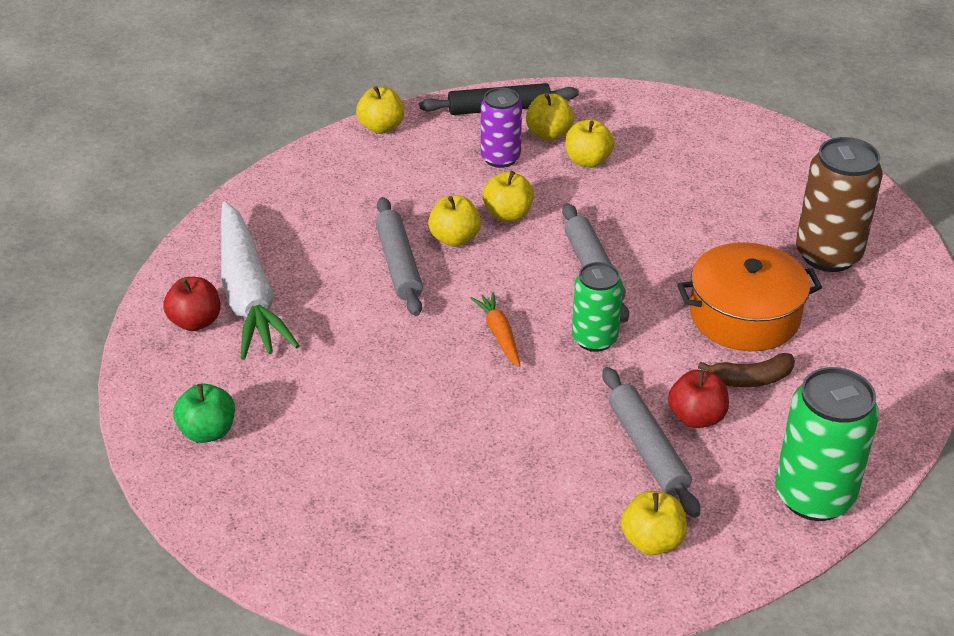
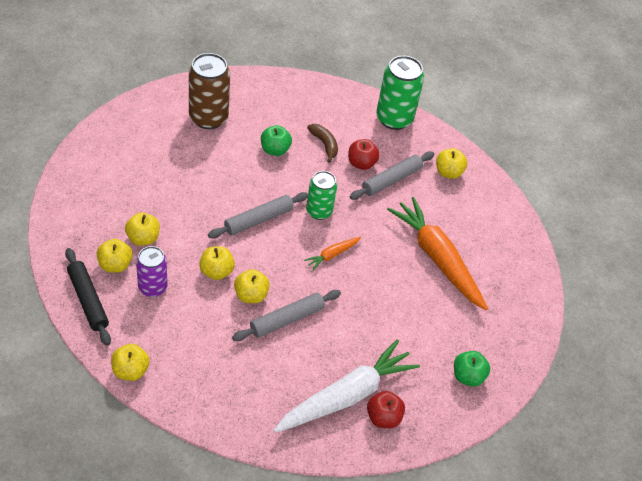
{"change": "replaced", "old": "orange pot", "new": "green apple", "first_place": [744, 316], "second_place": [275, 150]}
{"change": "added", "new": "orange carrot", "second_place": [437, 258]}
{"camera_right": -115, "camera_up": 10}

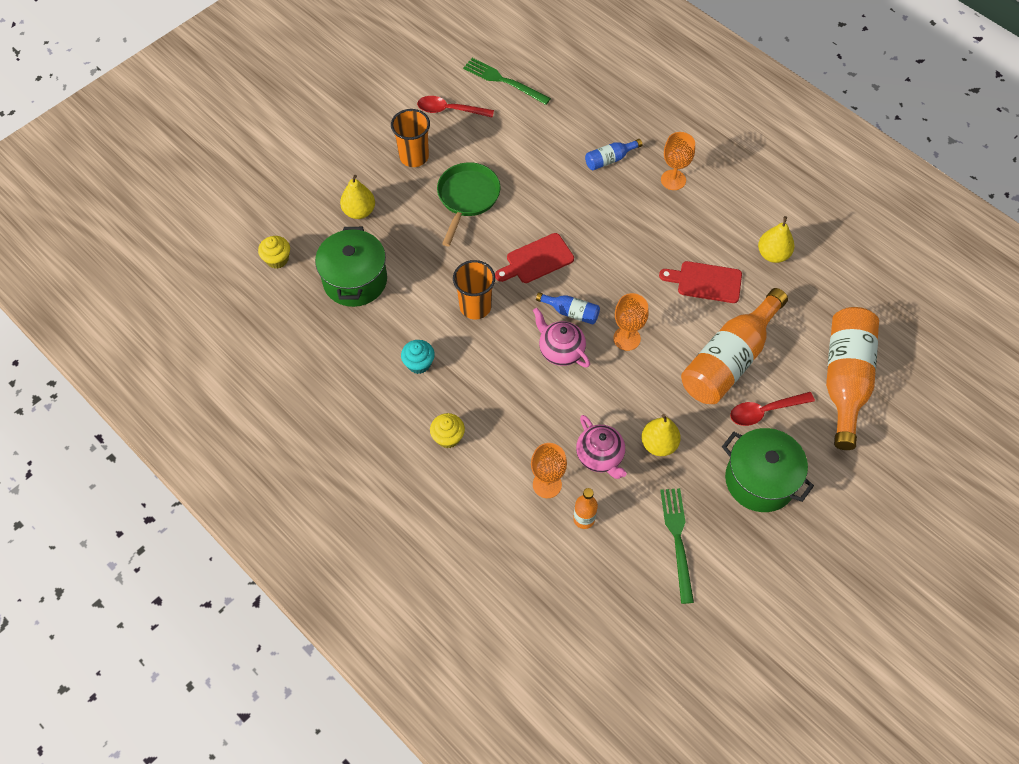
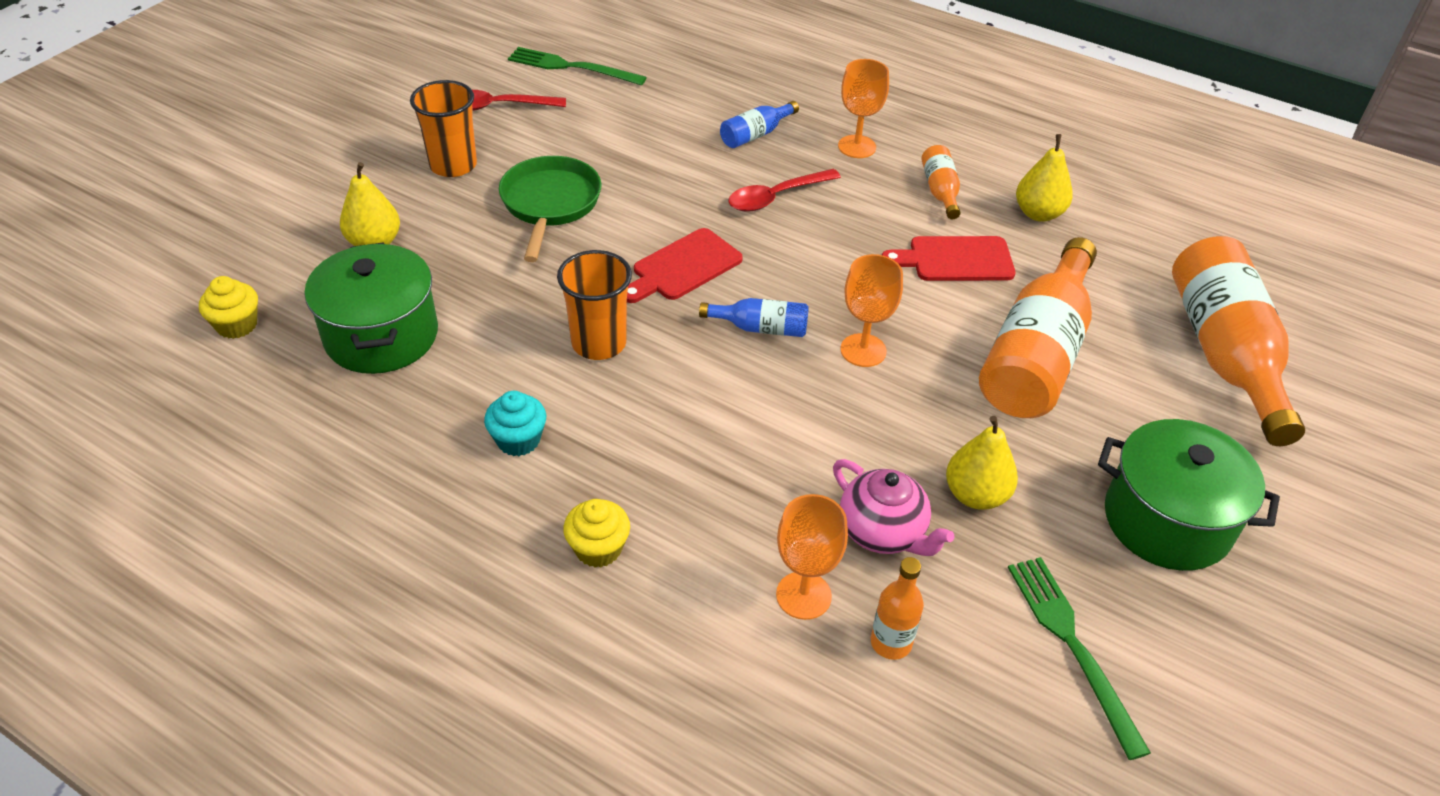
{"change": "removed", "old": "pink teapot", "first_place": [560, 351]}
{"change": "moved", "old": "red spoon", "first_place": [765, 411], "second_place": [776, 197]}
{"change": "added", "new": "orange bottle", "second_place": [940, 191]}
{"camera_right": -15, "camera_up": -15}

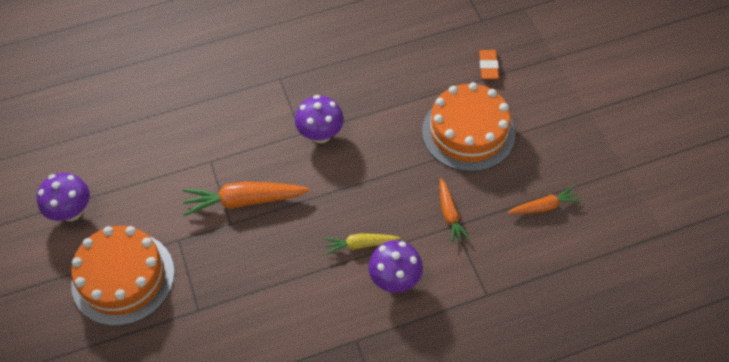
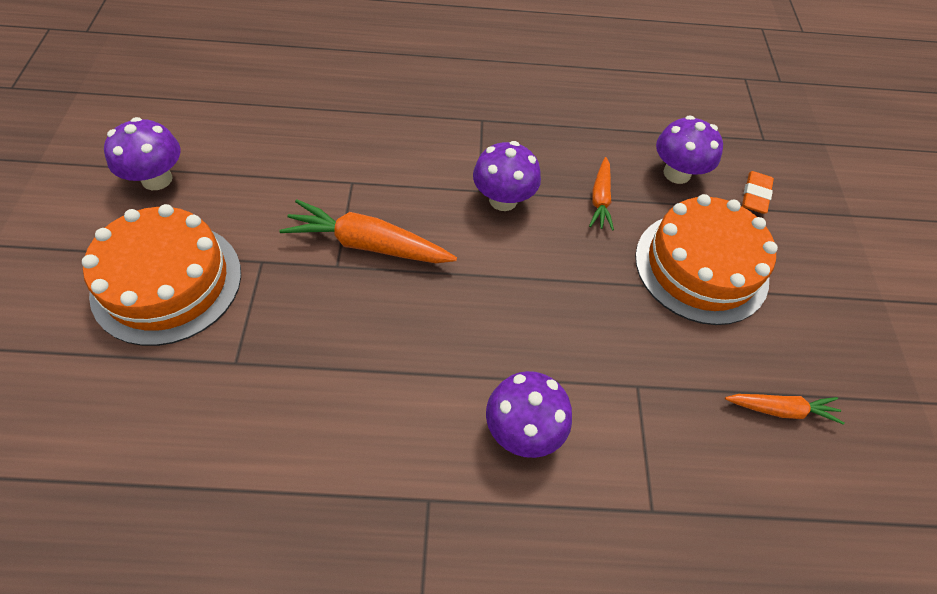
{"change": "moved", "old": "orange carrot", "first_place": [450, 215], "second_place": [600, 199]}
{"change": "removed", "old": "yellow carrot", "first_place": [360, 245]}
{"change": "added", "new": "purple mushroom", "second_place": [677, 173]}
{"camera_right": 15, "camera_up": 0}

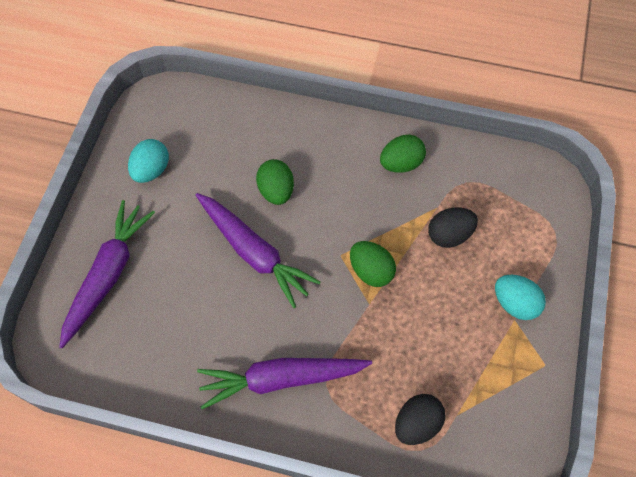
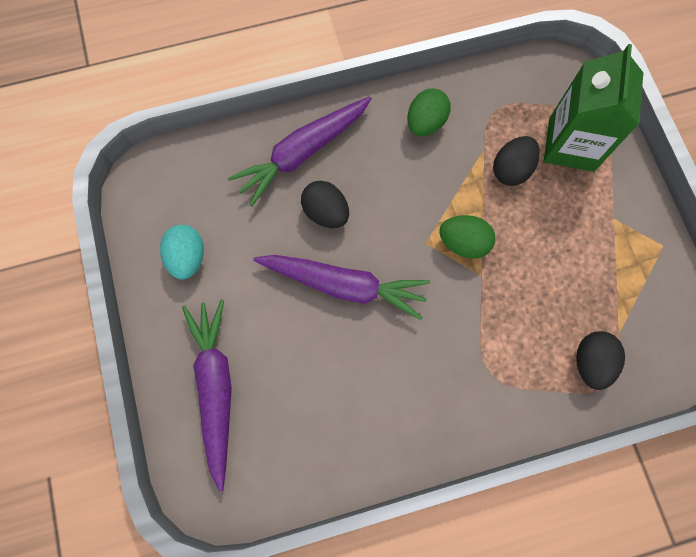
{"change": "recoloured", "old": "green egg", "new": "black egg", "first_place": [276, 191], "second_place": [326, 212]}
{"change": "removed", "old": "turquoise egg", "first_place": [514, 303]}
{"change": "moved", "old": "purple carrot", "first_place": [281, 379], "second_place": [302, 153]}
{"change": "added", "new": "green carton", "second_place": [571, 144]}
{"camera_right": -30, "camera_up": 10}

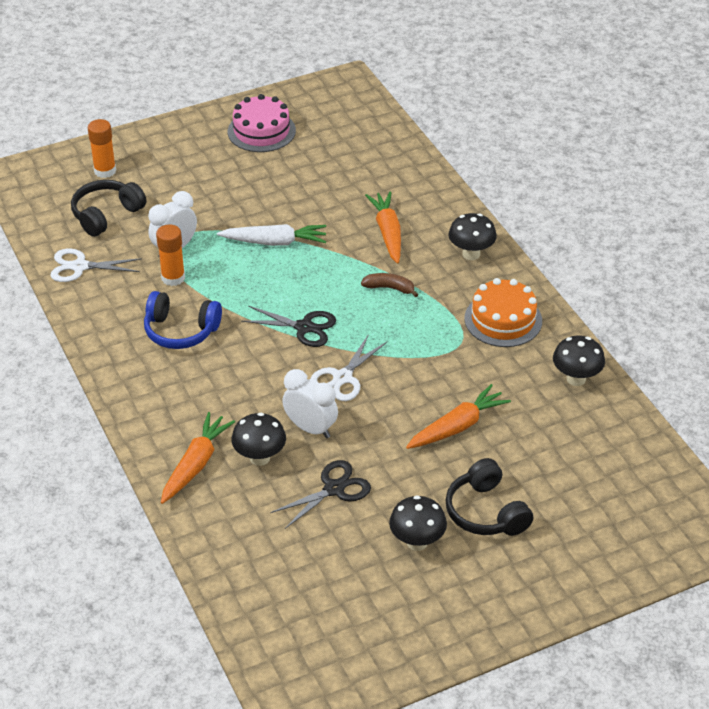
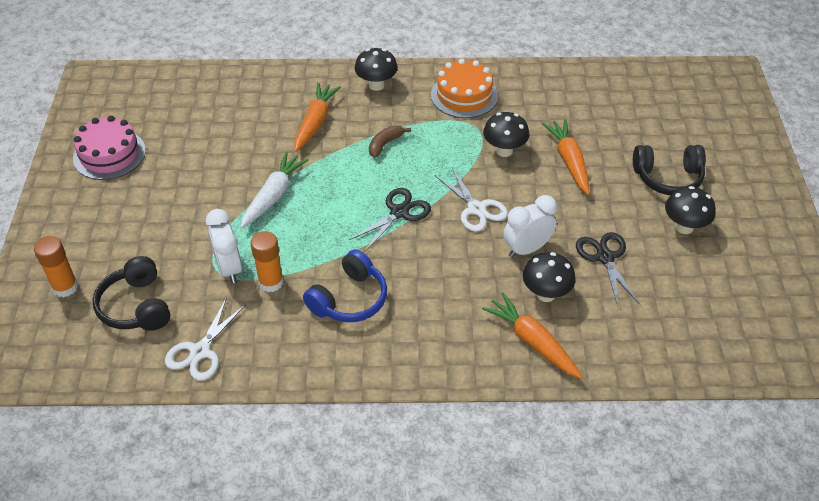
{"change": "turned", "old": "orange carrot", "first_place": [388, 233], "second_place": [315, 122], "degrees": 90}
{"change": "moved", "old": "black mushroom", "first_place": [576, 379], "second_place": [504, 151]}
{"camera_right": -65, "camera_up": 5}

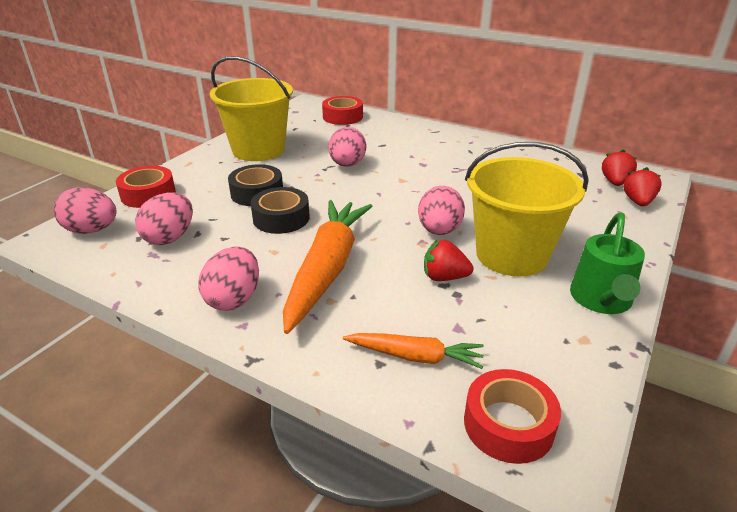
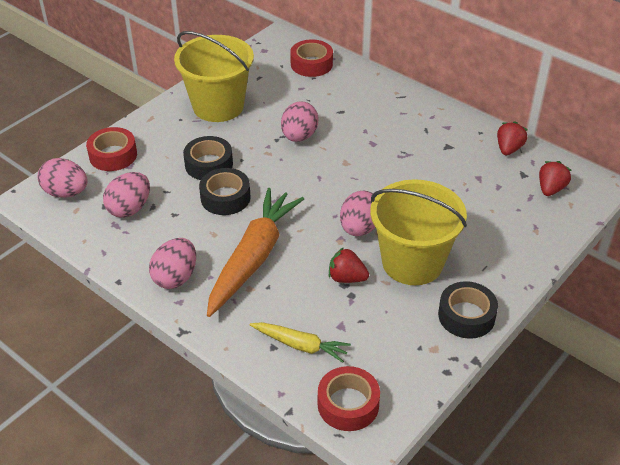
{"change": "moved", "old": "red strawberry", "first_place": [638, 202], "second_place": [508, 149]}
{"change": "replaced", "old": "green watering can", "new": "black tape", "first_place": [601, 300], "second_place": [466, 316]}
{"change": "recoloured", "old": "orange carrot", "new": "yellow carrot", "first_place": [415, 357], "second_place": [300, 345]}
{"camera_right": 10, "camera_up": 10}

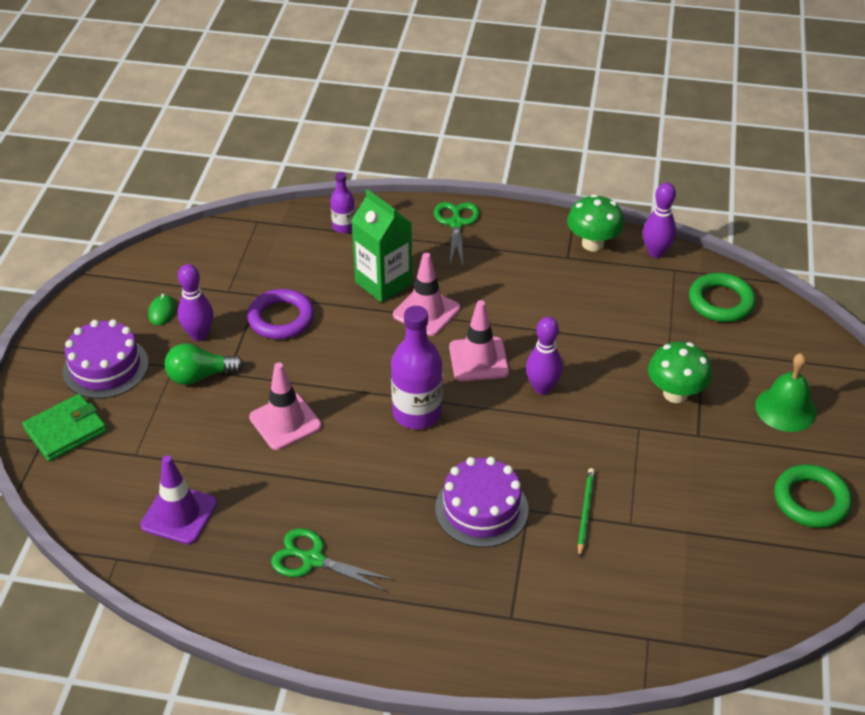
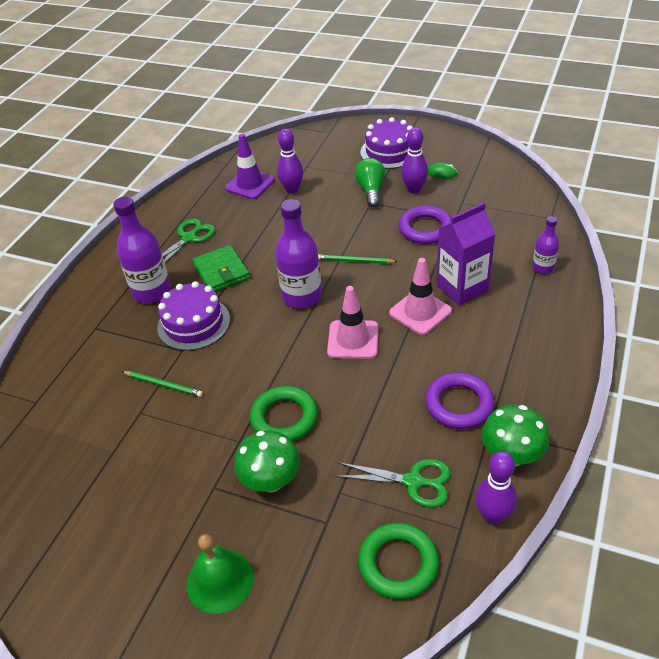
{"change": "recoloured", "old": "green carton", "new": "purple carton", "first_place": [383, 283], "second_place": [462, 288]}
{"change": "moved", "old": "green scissors", "first_place": [456, 223], "second_place": [413, 481]}
{"change": "moved", "old": "purple bowling pin", "first_place": [542, 388], "second_place": [292, 189]}
{"change": "removed", "old": "pink traffic cone", "first_place": [285, 422]}
{"change": "moved", "old": "green wallet", "first_place": [66, 430], "second_place": [221, 272]}
{"change": "moved", "old": "green ring", "first_place": [811, 500], "second_place": [284, 418]}
{"change": "added", "new": "purple bottle", "second_place": [152, 291]}
{"change": "added", "new": "green pencil", "second_place": [355, 261]}
{"change": "added", "new": "purple ring", "second_place": [459, 404]}
{"camera_right": 105, "camera_up": 0}

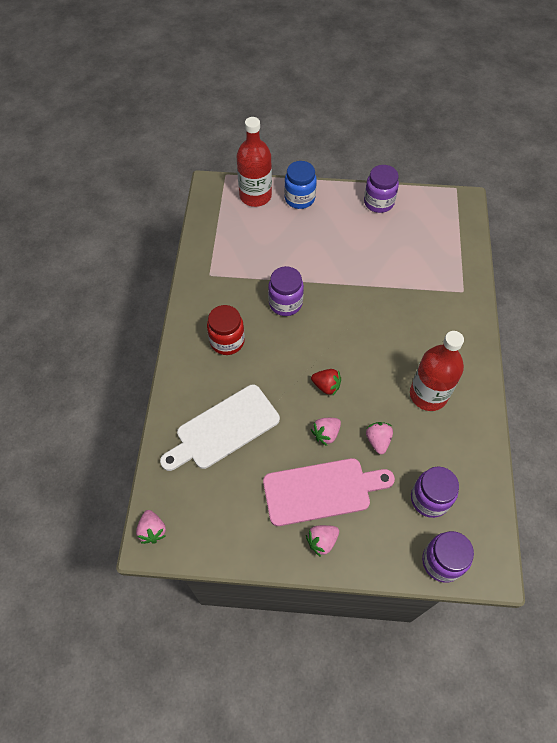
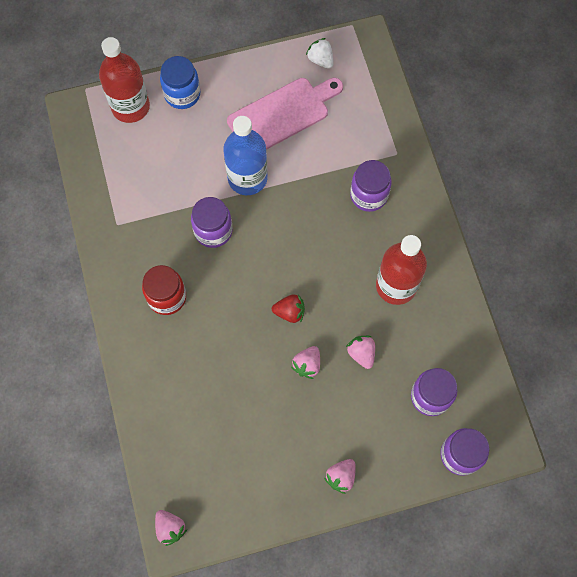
{"change": "moved", "old": "purple jar", "first_place": [378, 202], "second_place": [368, 195]}
{"change": "removed", "old": "white cutting board", "first_place": [224, 429]}
{"change": "moved", "old": "pink cutting board", "first_place": [321, 491], "second_place": [282, 114]}
{"change": "added", "new": "white strawberry", "second_place": [320, 60]}
{"change": "added", "new": "blue bottle", "second_place": [247, 178]}
{"camera_right": -20, "camera_up": 10}

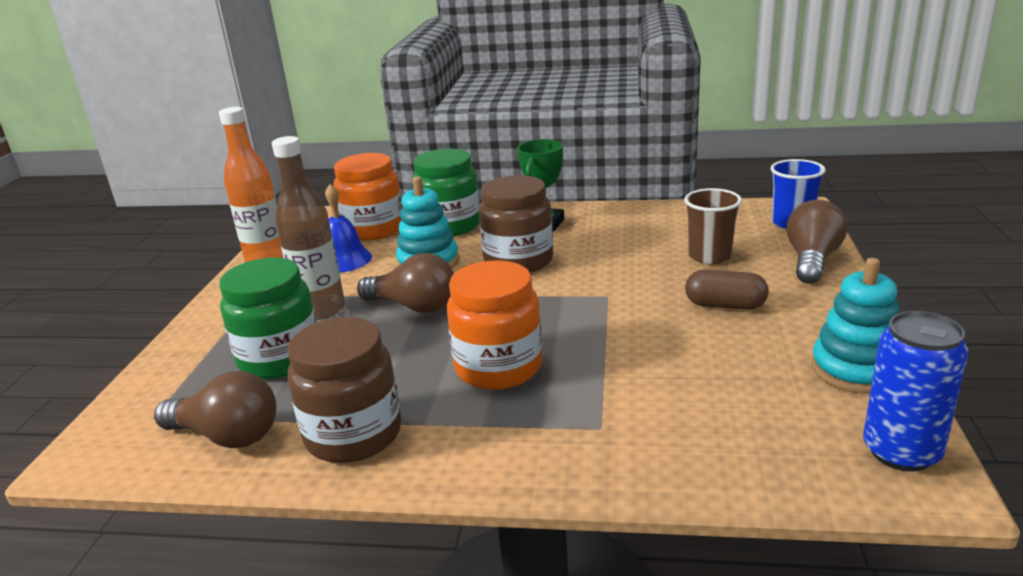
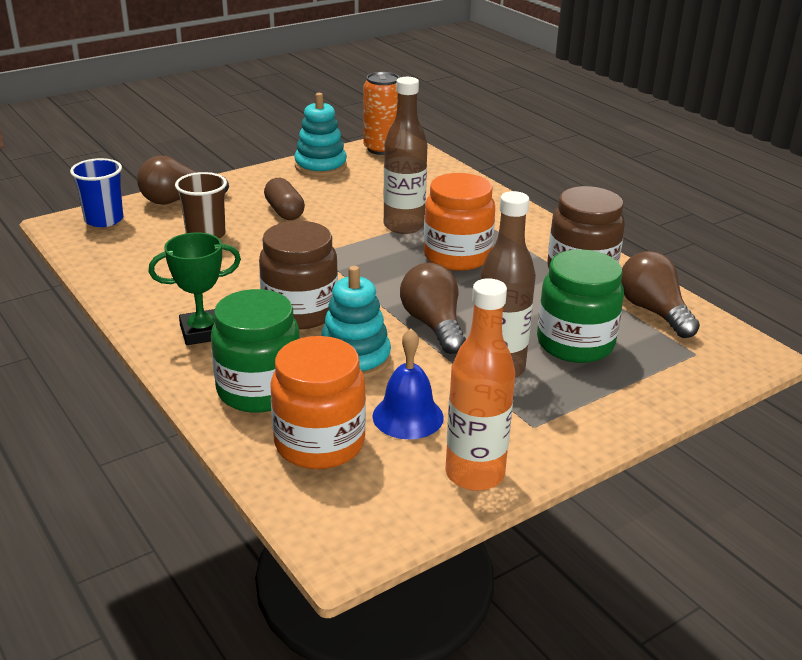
{"change": "recoloured", "old": "blue can", "new": "orange can", "first_place": [901, 452], "second_place": [382, 149]}
{"change": "added", "new": "brown bottle", "second_place": [404, 226]}
{"camera_right": -135, "camera_up": 5}

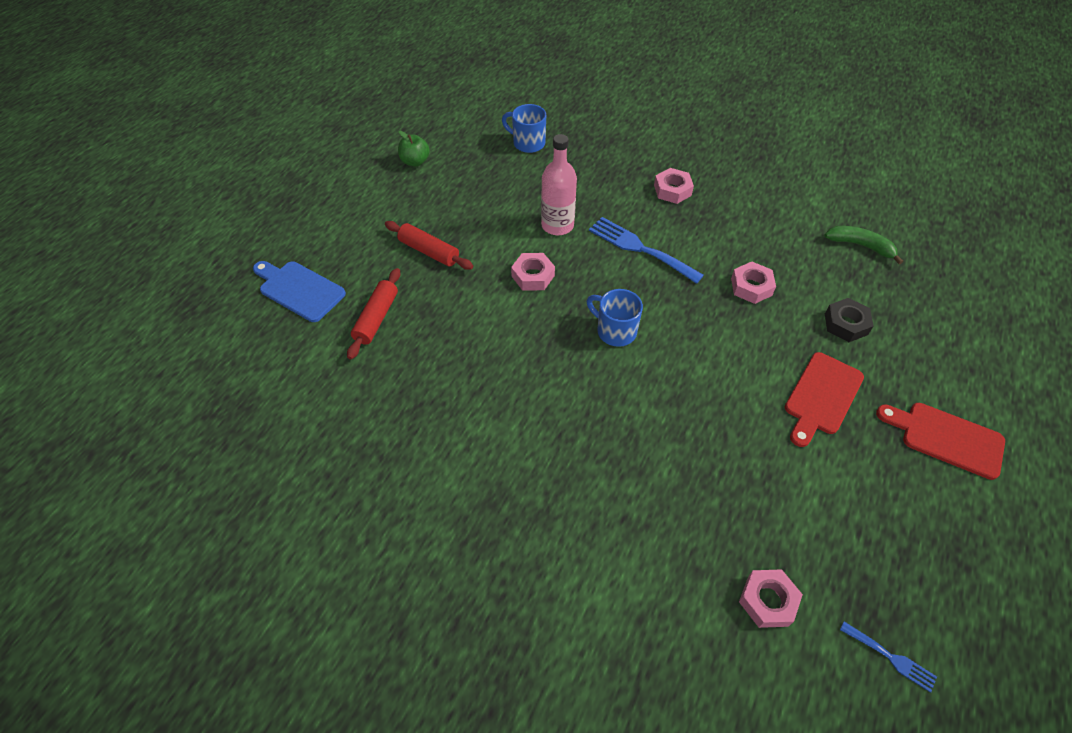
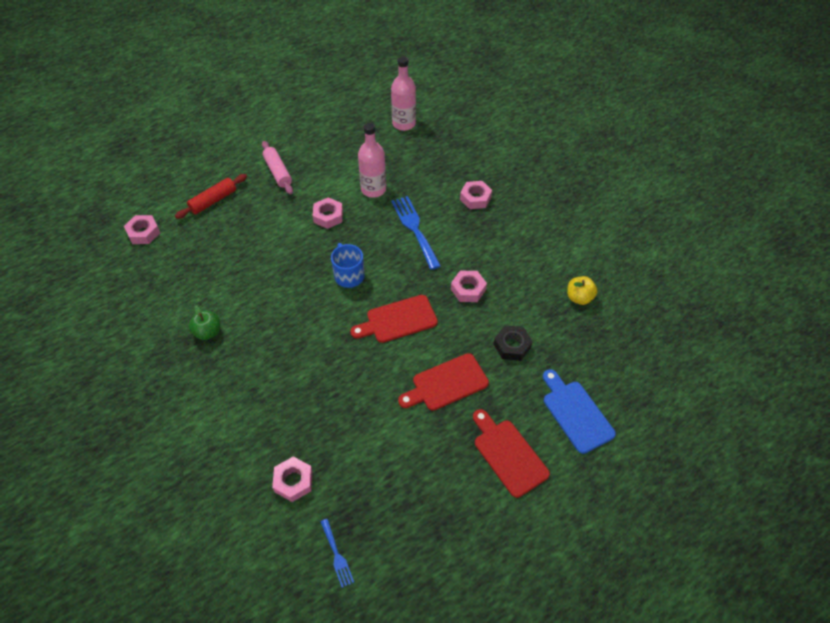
{"change": "replaced", "old": "blue mug", "new": "pink bottle", "first_place": [528, 143], "second_place": [404, 124]}
{"change": "moved", "old": "green apple", "first_place": [415, 161], "second_place": [208, 332]}
{"change": "recoloured", "old": "red rolling pin", "new": "pink rolling pin", "first_place": [429, 251], "second_place": [278, 172]}
{"change": "replaced", "old": "green banana", "new": "yellow apple", "first_place": [860, 246], "second_place": [579, 298]}
{"change": "moved", "old": "blue cutting board", "first_place": [299, 289], "second_place": [575, 413]}
{"change": "added", "new": "pink nut", "second_place": [143, 233]}
{"change": "added", "new": "red cutting board", "second_place": [398, 320]}
{"camera_right": 30, "camera_up": 0}

